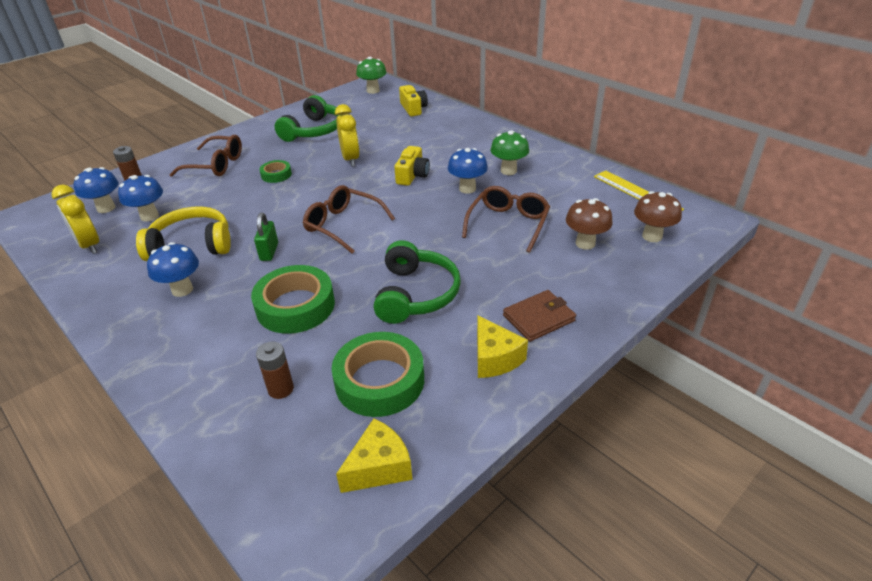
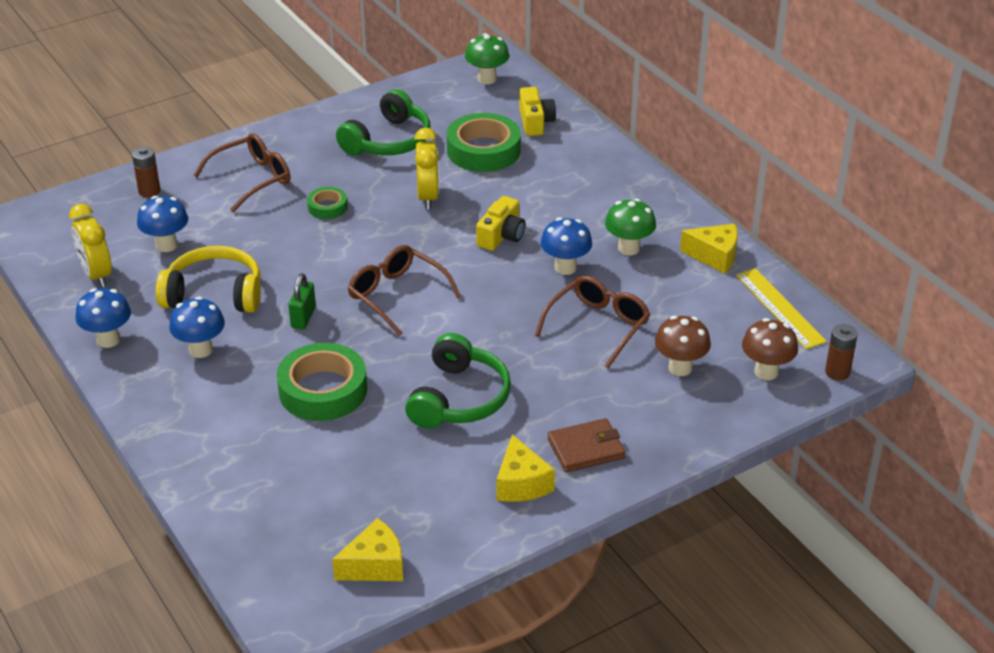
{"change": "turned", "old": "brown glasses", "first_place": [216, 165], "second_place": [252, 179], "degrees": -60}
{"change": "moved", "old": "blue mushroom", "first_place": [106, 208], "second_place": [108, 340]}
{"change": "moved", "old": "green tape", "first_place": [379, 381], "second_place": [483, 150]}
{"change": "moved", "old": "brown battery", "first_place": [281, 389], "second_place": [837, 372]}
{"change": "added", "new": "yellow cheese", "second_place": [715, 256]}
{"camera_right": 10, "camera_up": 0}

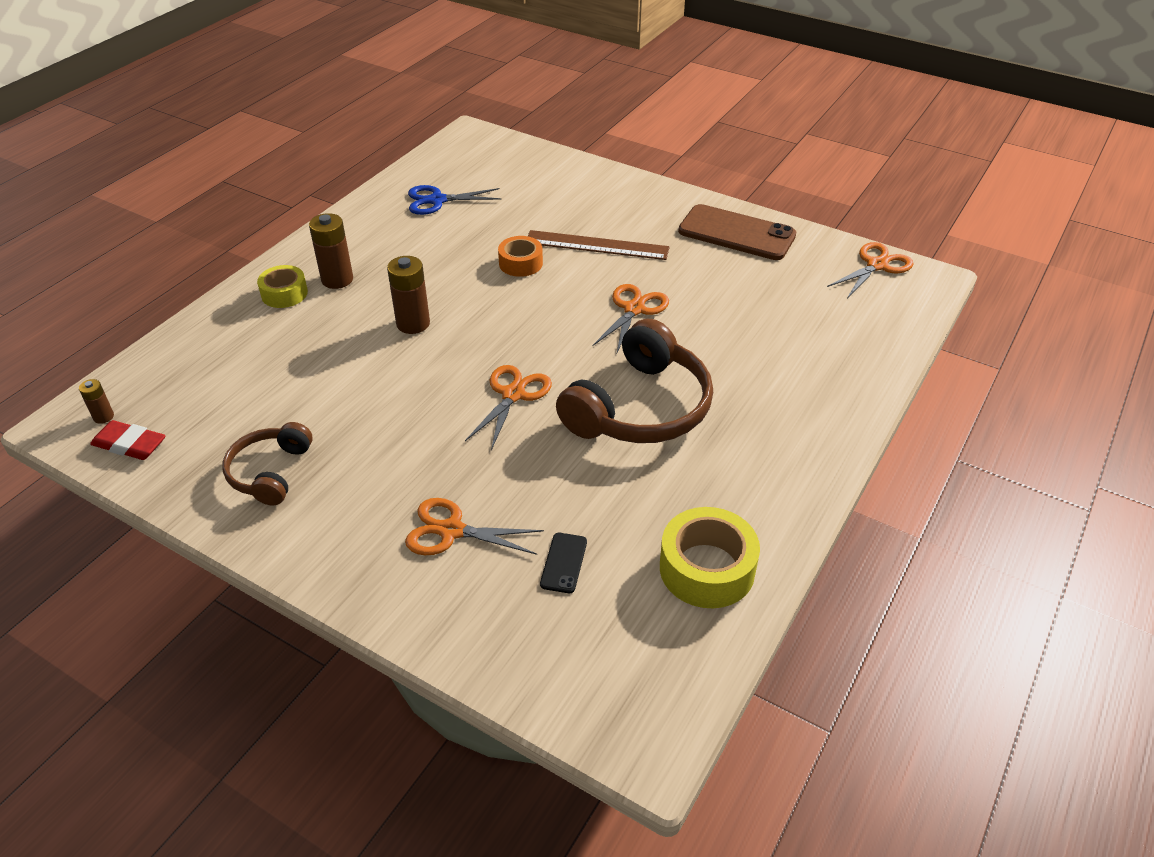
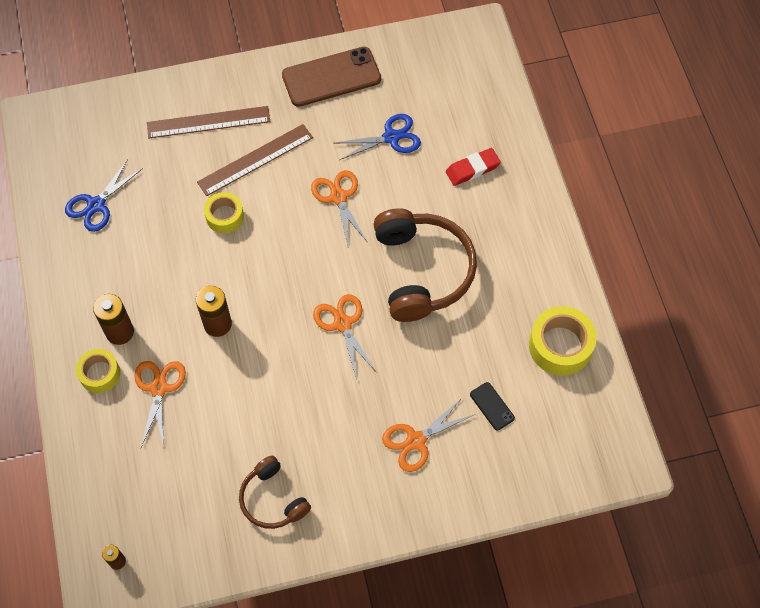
{"change": "recoloured", "old": "orange tape", "new": "yellow tape", "first_place": [520, 263], "second_place": [225, 216]}
{"change": "moved", "old": "orange scissors", "first_place": [877, 265], "second_place": [159, 388]}
{"change": "moved", "old": "red eraser", "first_place": [130, 445], "second_place": [472, 169]}
{"change": "added", "new": "brown ruler", "second_place": [208, 122]}
{"change": "added", "new": "blue scissors", "second_place": [391, 137]}
{"camera_right": -45, "camera_up": 20}

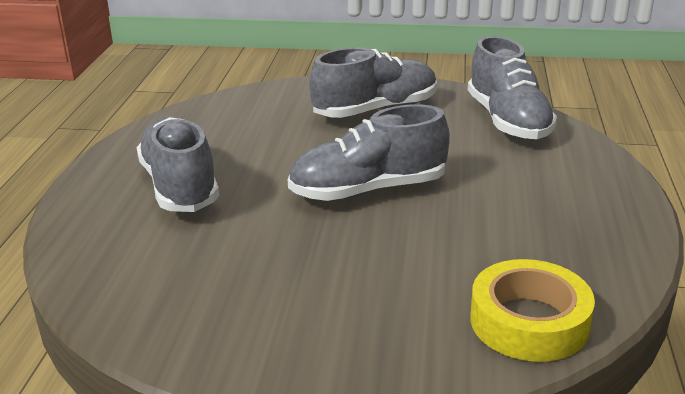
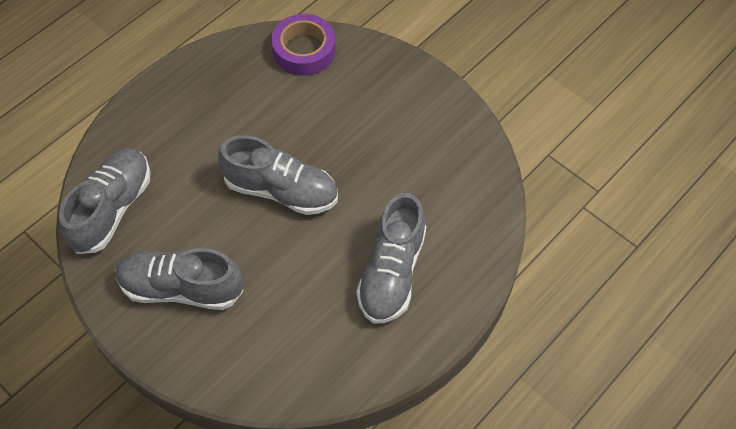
{"change": "recoloured", "old": "yellow tape", "new": "purple tape", "first_place": [529, 321], "second_place": [304, 50]}
{"camera_right": -145, "camera_up": 30}

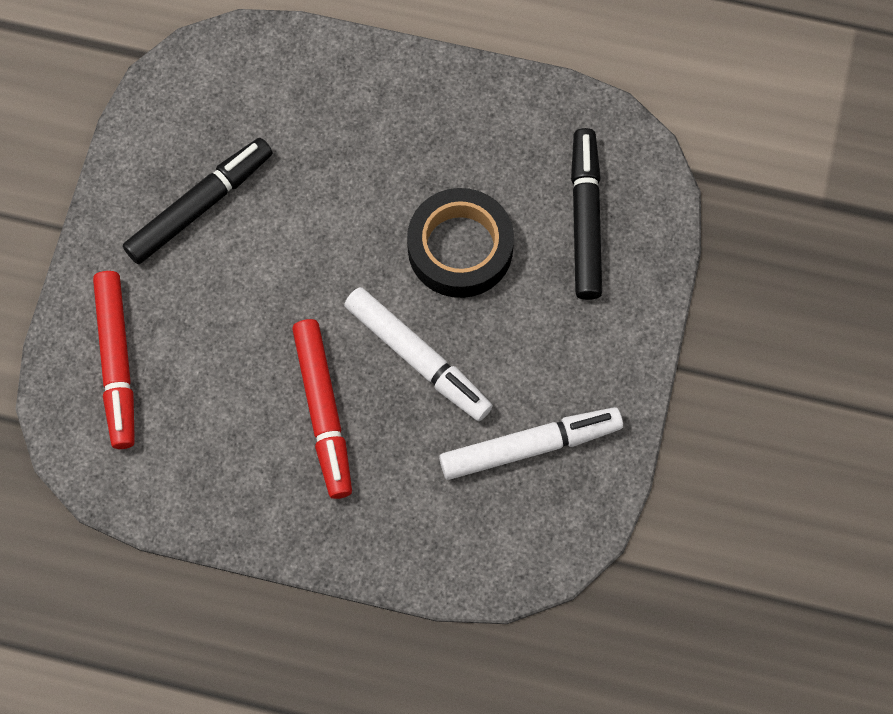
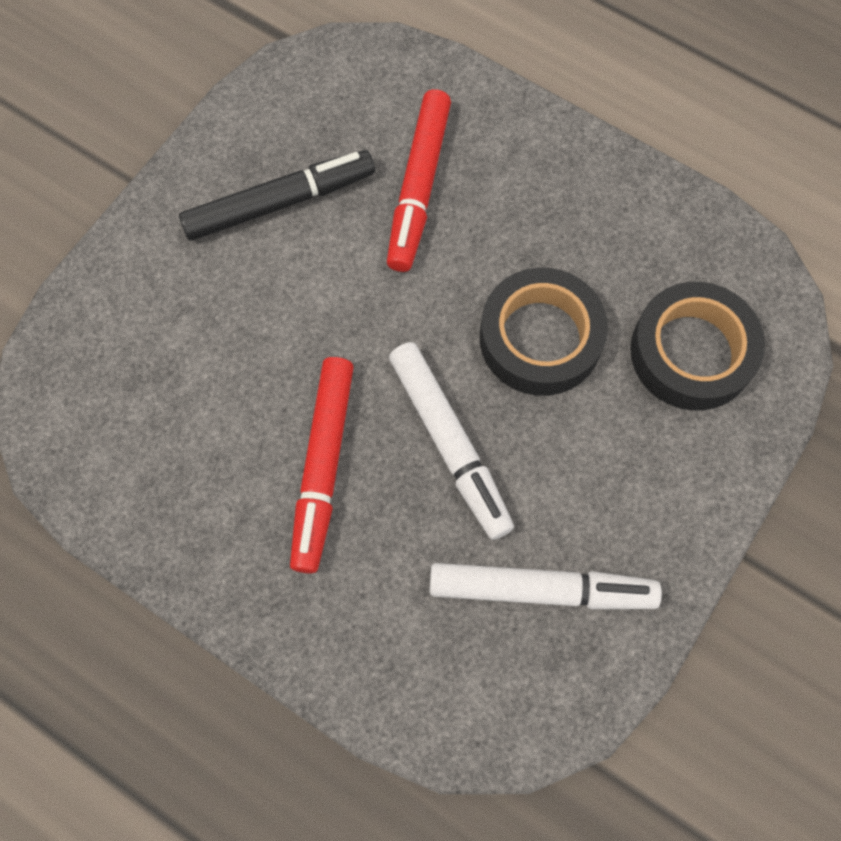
{"change": "replaced", "old": "black marker", "new": "black tape", "first_place": [585, 219], "second_place": [691, 352]}
{"change": "moved", "old": "red marker", "first_place": [117, 363], "second_place": [419, 187]}
{"camera_right": 20, "camera_up": 0}

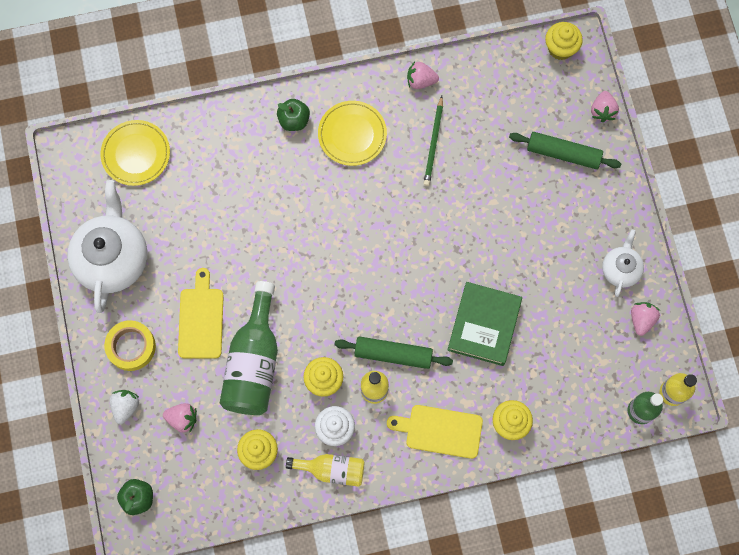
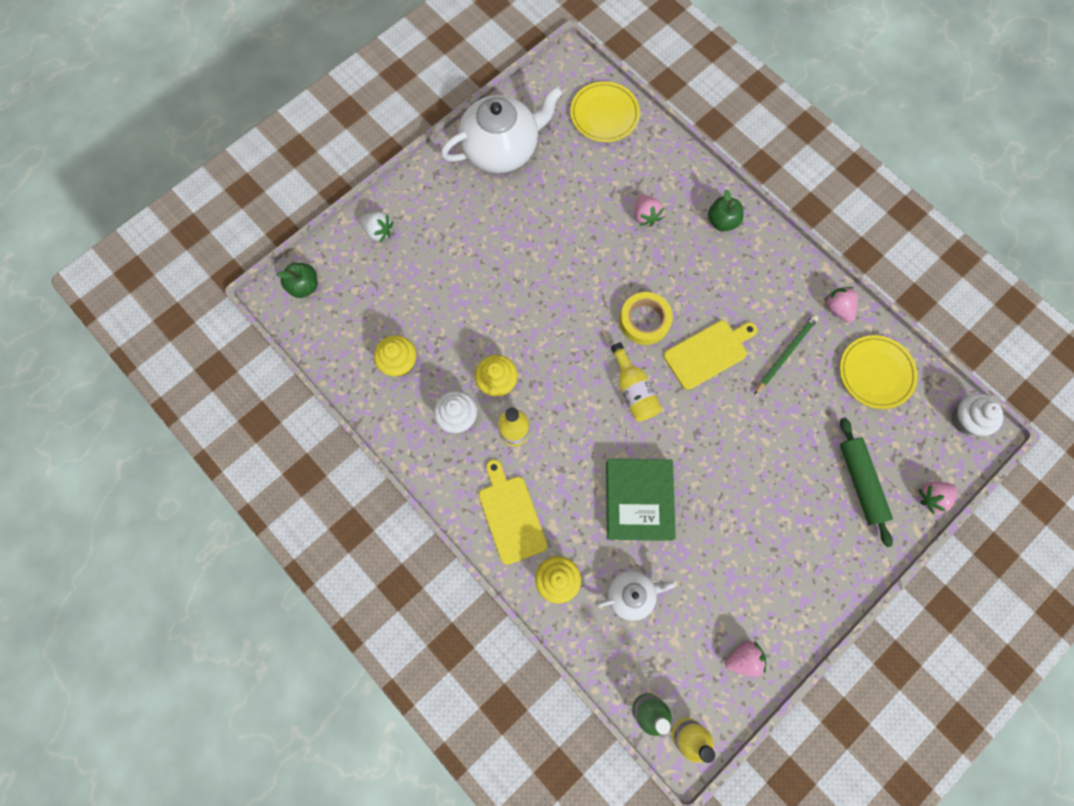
{"change": "recoloured", "old": "yellow cupcake", "new": "white cupcake", "first_place": [560, 48], "second_place": [965, 420]}
{"change": "turned", "old": "green pencil", "first_place": [433, 143], "second_place": [785, 354], "degrees": 150}
{"change": "moved", "old": "yellow plate", "first_place": [352, 134], "second_place": [876, 373]}
{"change": "moved", "old": "white teapot", "first_place": [620, 269], "second_place": [631, 594]}
{"change": "moved", "old": "yellow cutting board", "first_place": [201, 319], "second_place": [708, 353]}
{"change": "removed", "old": "green bottle", "first_place": [254, 362]}
{"change": "turned", "old": "green book", "first_place": [484, 325], "second_place": [638, 500], "degrees": -75}
{"change": "moved", "old": "yellow tape", "first_place": [131, 347], "second_place": [644, 321]}
{"change": "removed", "old": "green rolling pin", "first_place": [393, 354]}
{"change": "turned", "old": "white strawberry", "first_place": [126, 407], "second_place": [378, 231], "degrees": 45}
{"change": "moved", "old": "pink strawberry", "first_place": [182, 419], "second_place": [645, 216]}
{"change": "moved", "old": "yellow bottle", "first_place": [332, 470], "second_place": [633, 390]}
{"camera_right": 60, "camera_up": 0}

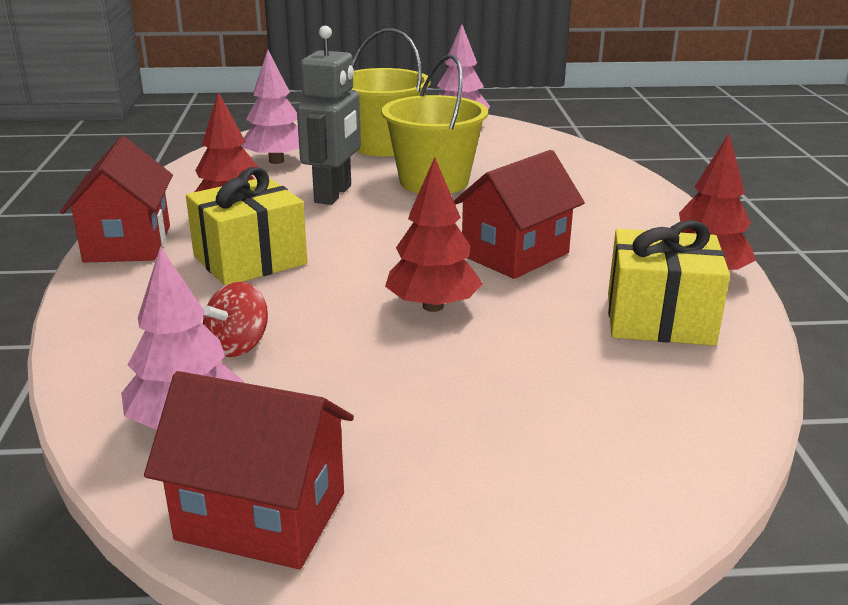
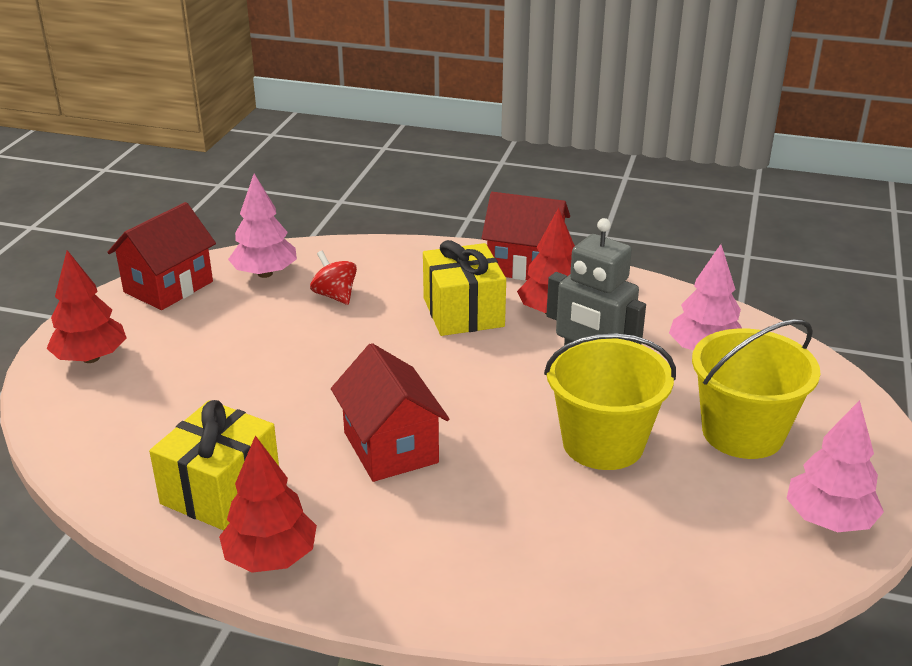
{"change": "moved", "old": "red tree", "first_place": [433, 306], "second_place": [91, 358]}
{"camera_right": 110, "camera_up": 5}

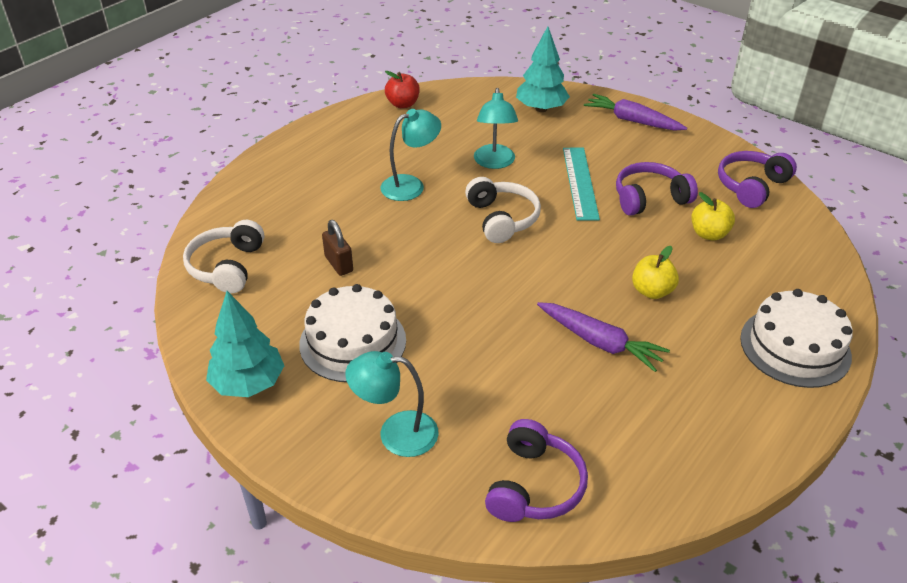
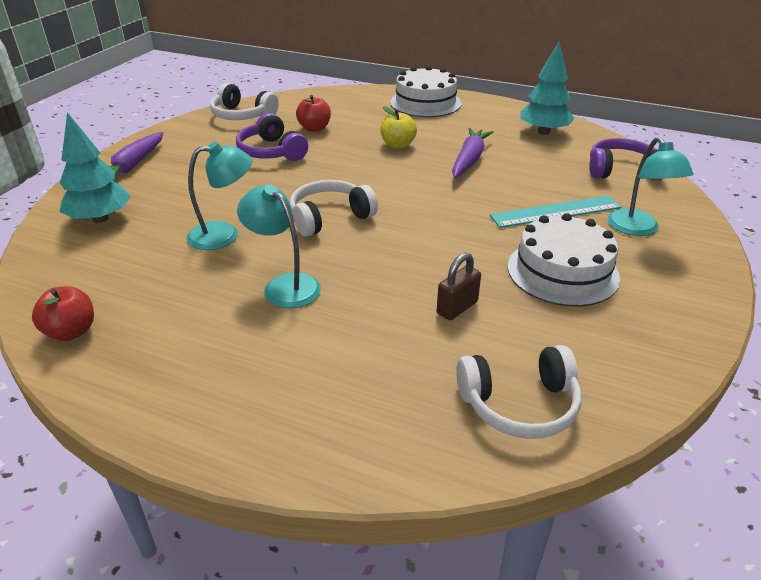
{"change": "moved", "old": "turquoise ruler", "first_place": [580, 183], "second_place": [555, 211]}
{"change": "recoloured", "old": "purple headphones", "new": "white headphones", "first_place": [751, 186], "second_place": [242, 115]}
{"change": "recoloured", "old": "yellow apple", "new": "red apple", "first_place": [709, 234], "second_place": [314, 128]}
{"change": "moved", "old": "turquoise tree", "first_place": [248, 383], "second_place": [543, 132]}
{"camera_right": -105, "camera_up": -5}

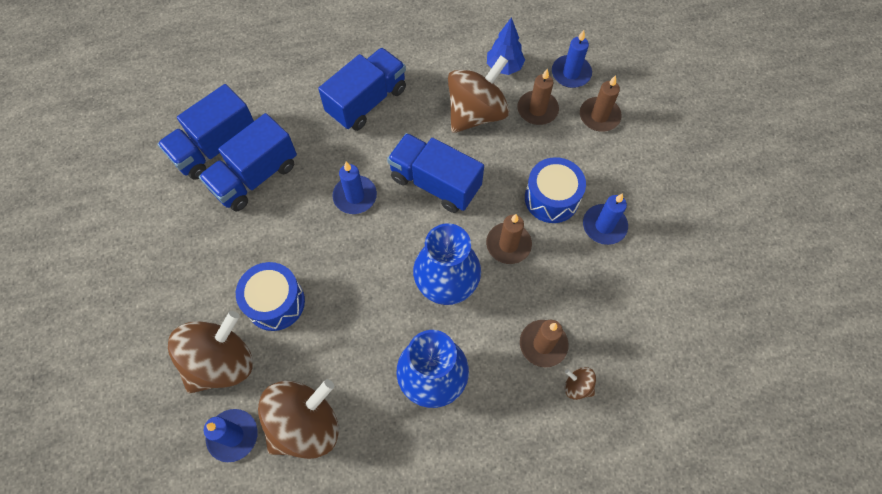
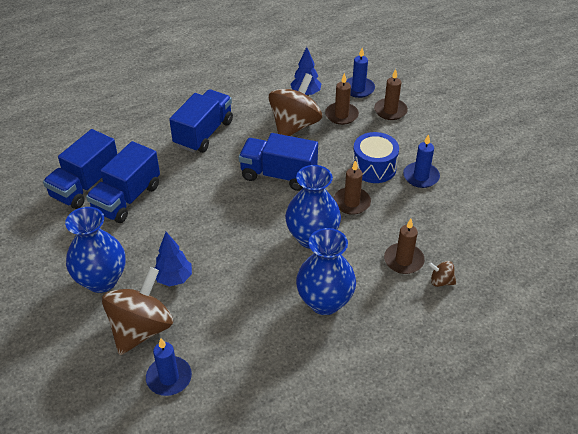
{"change": "removed", "old": "blue candle", "first_place": [355, 196]}
{"change": "replaced", "old": "blue drum", "new": "blue tree", "first_place": [275, 302], "second_place": [174, 278]}
{"change": "removed", "old": "brown spinning top", "first_place": [305, 424]}
{"change": "added", "new": "blue vase", "second_place": [101, 280]}
{"camera_right": -15, "camera_up": -20}

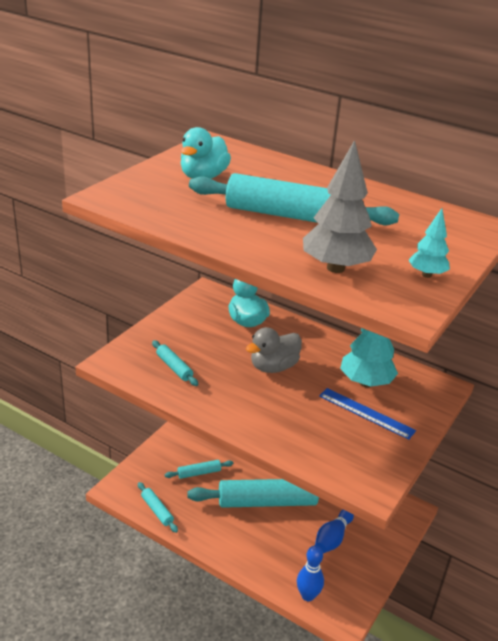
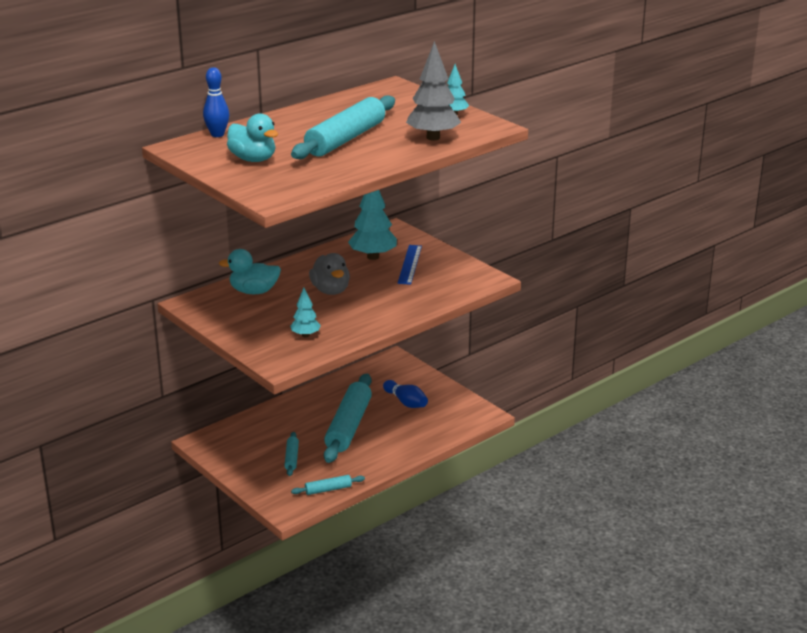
{"change": "replaced", "old": "turquoise rolling pin", "new": "turquoise tree", "first_place": [174, 367], "second_place": [305, 335]}
{"change": "turned", "old": "blue ruler", "first_place": [366, 413], "second_place": [409, 264], "degrees": -45}
{"change": "moved", "old": "blue bowling pin", "first_place": [307, 595], "second_place": [217, 134]}
{"camera_right": -70, "camera_up": -5}

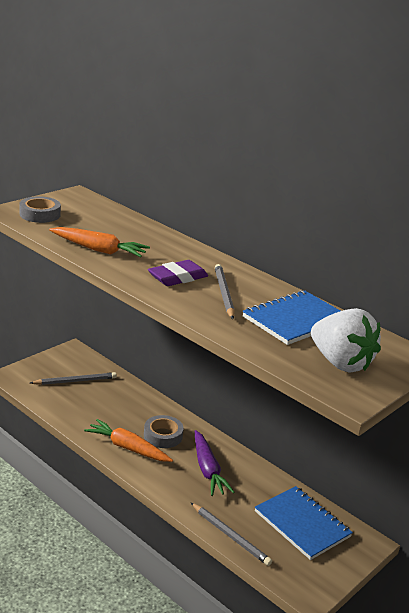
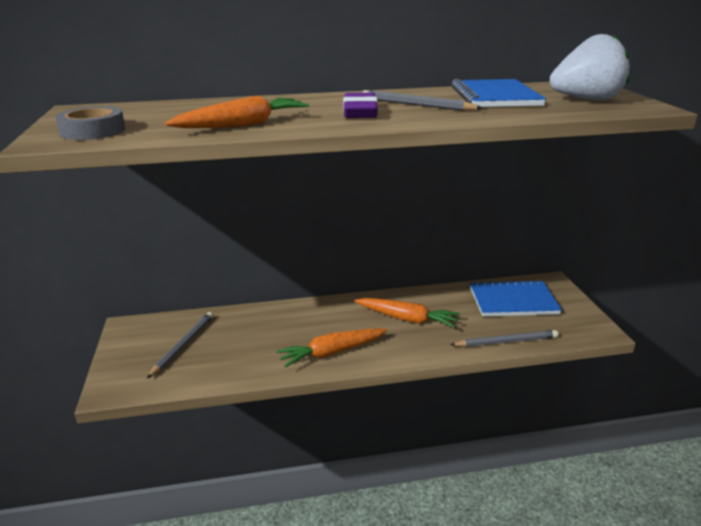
{"change": "removed", "old": "grey tape", "first_place": [163, 435]}
{"change": "recoloured", "old": "purple carrot", "new": "orange carrot", "first_place": [207, 470], "second_place": [407, 319]}
{"camera_right": -50, "camera_up": 0}

